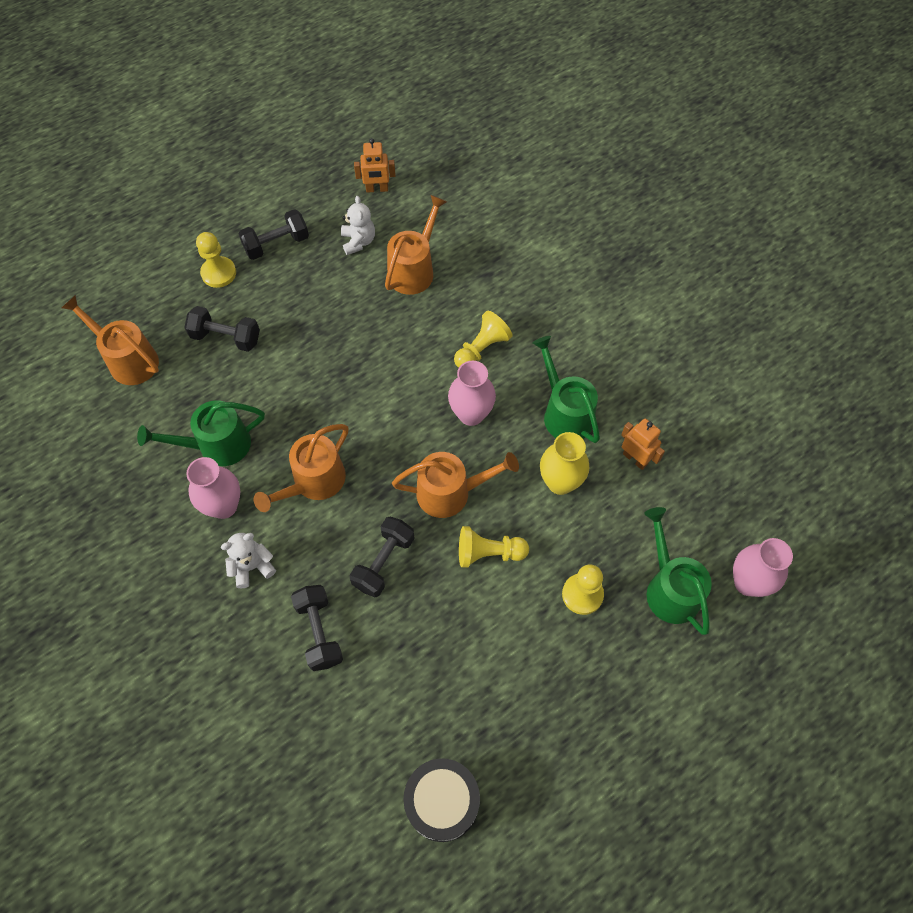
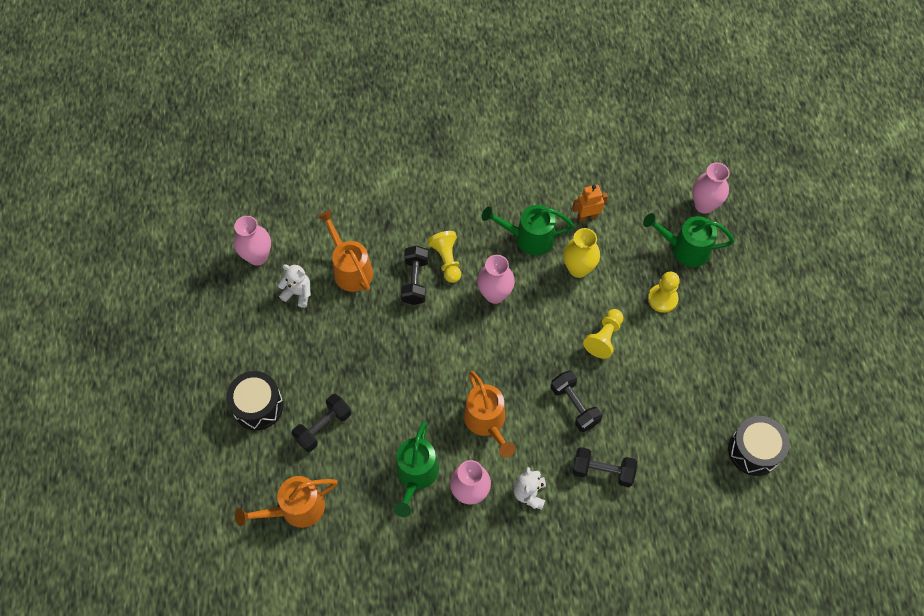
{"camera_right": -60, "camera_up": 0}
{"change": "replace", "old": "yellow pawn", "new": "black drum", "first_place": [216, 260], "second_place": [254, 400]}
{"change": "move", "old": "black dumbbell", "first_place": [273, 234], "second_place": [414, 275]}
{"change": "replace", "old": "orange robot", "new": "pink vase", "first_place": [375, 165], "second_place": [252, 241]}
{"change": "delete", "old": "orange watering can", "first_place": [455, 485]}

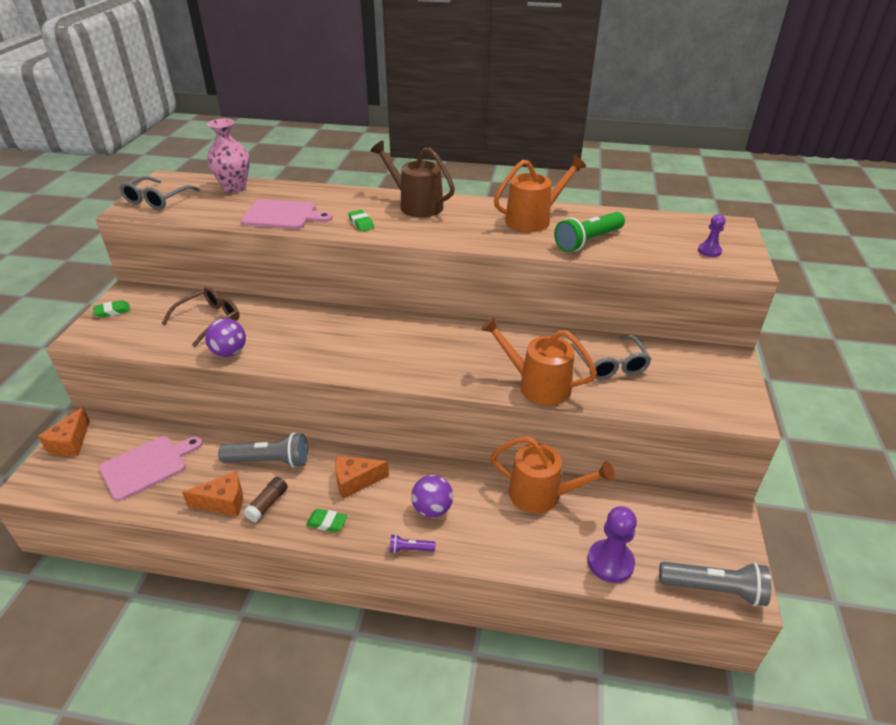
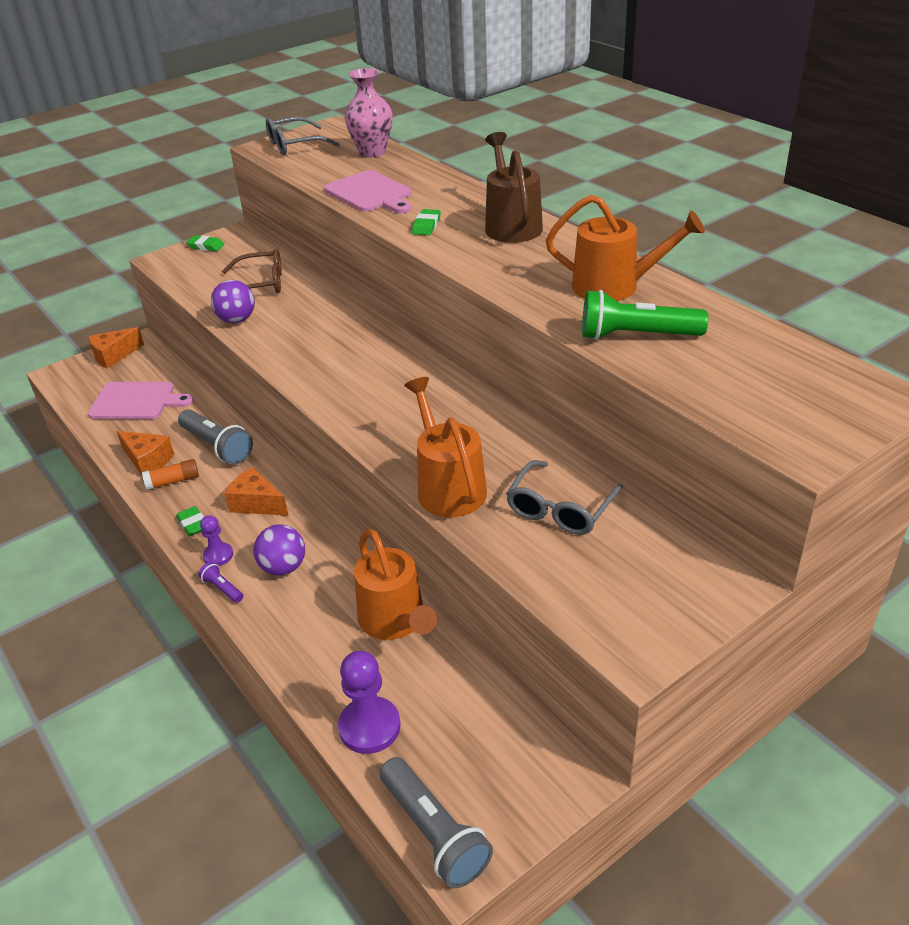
{"camera_right": 45, "camera_up": 0}
{"change": "recolor", "old": "brown glue stick", "new": "orange glue stick", "first_place": [266, 499], "second_place": [170, 474]}
{"change": "move", "old": "purple pawn", "first_place": [712, 235], "second_place": [216, 540]}

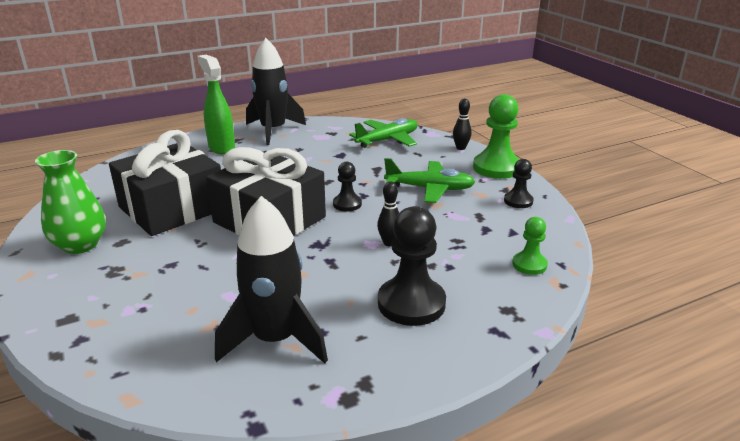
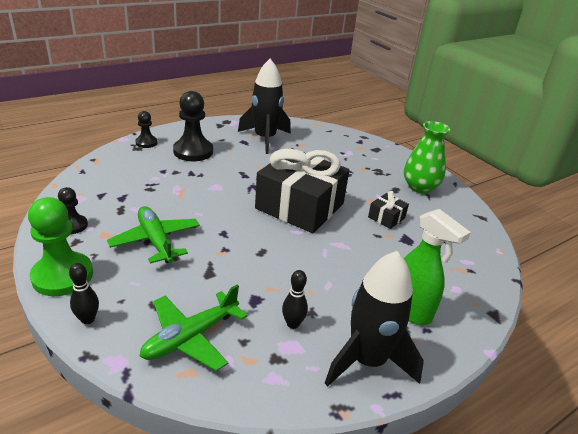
{"camera_right": 170, "camera_up": 5}
{"change": "resize", "old": "black gift", "first_place": [165, 183], "second_place": [388, 210], "factor": 0.42}
{"change": "move", "old": "black pawn", "first_place": [347, 187], "second_place": [146, 129]}
{"change": "move", "old": "black bowling pin", "first_place": [388, 213], "second_place": [295, 299]}
{"change": "rotate", "old": "green plane", "first_place": [429, 180], "second_place": [153, 235], "degrees": 60}
{"change": "delete", "old": "green pawn", "first_place": [530, 246]}

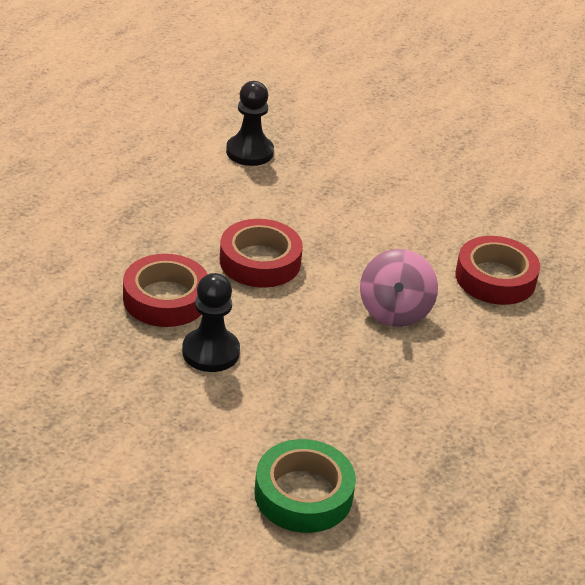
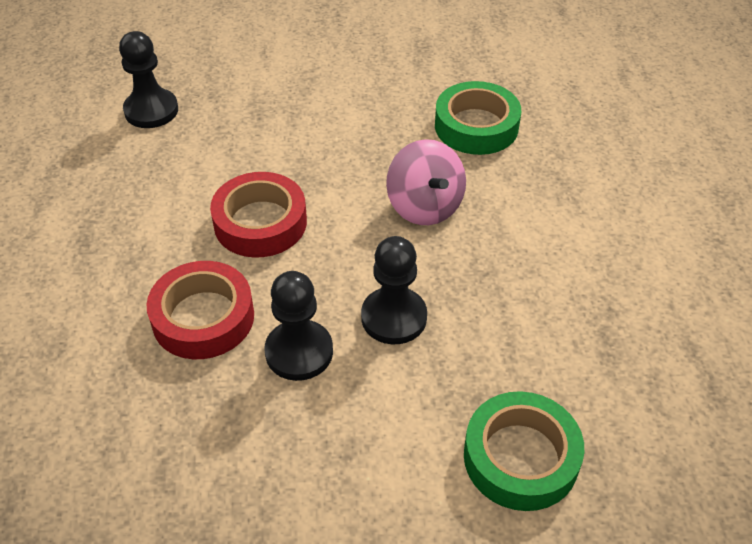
{"camera_right": -30, "camera_up": 10}
{"change": "recolor", "old": "red tape", "new": "green tape", "first_place": [497, 270], "second_place": [478, 118]}
{"change": "insert", "new": "black pawn", "second_place": [394, 290]}

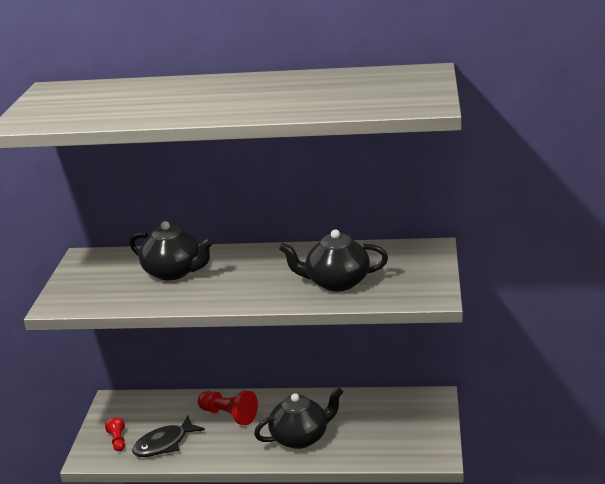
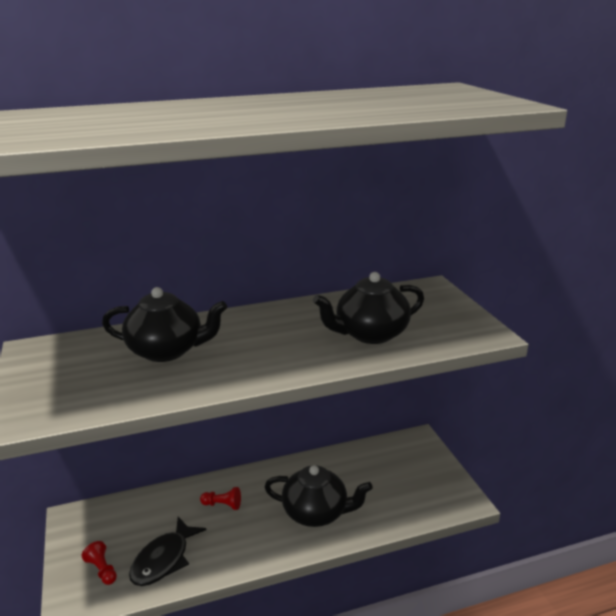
{"camera_right": -25, "camera_up": 0}
{"change": "resize", "old": "red pawn", "first_place": [228, 407], "second_place": [220, 498], "factor": 0.57}
{"change": "rotate", "old": "black teapot", "first_place": [298, 418], "second_place": [319, 496], "degrees": 60}

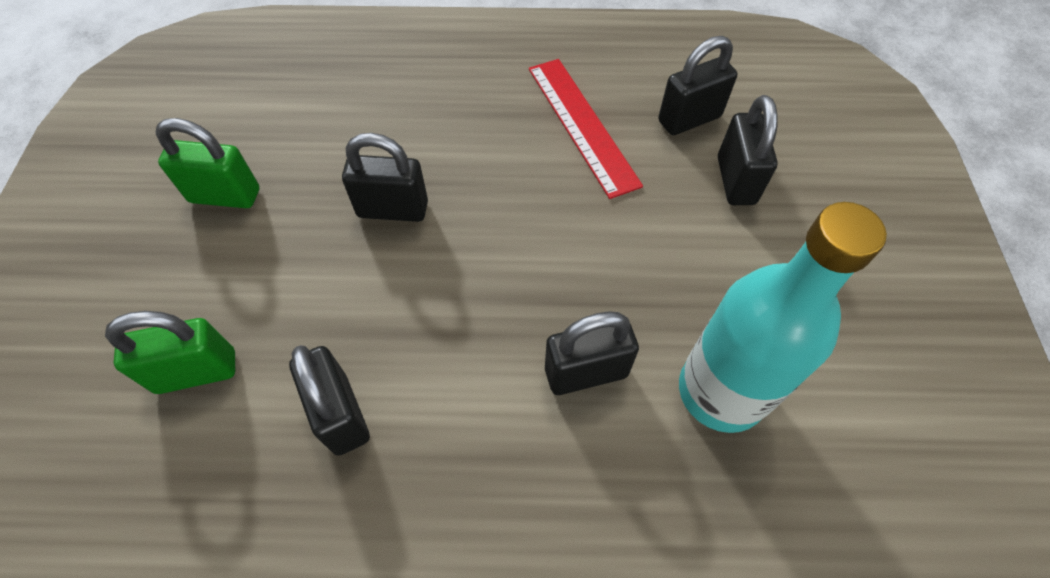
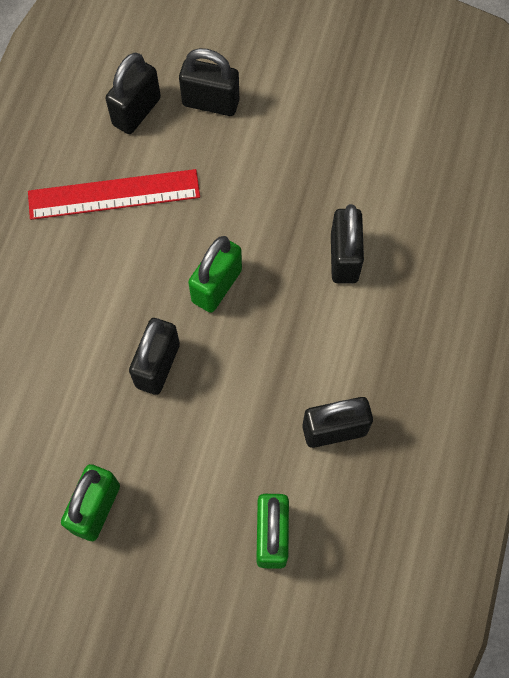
{"camera_right": -75, "camera_up": 10}
{"change": "rotate", "old": "black padlock", "first_place": [697, 85], "second_place": [133, 93], "degrees": 45}
{"change": "delete", "old": "turquoise bottle", "first_place": [783, 317]}
{"change": "insert", "new": "green padlock", "second_place": [215, 274]}

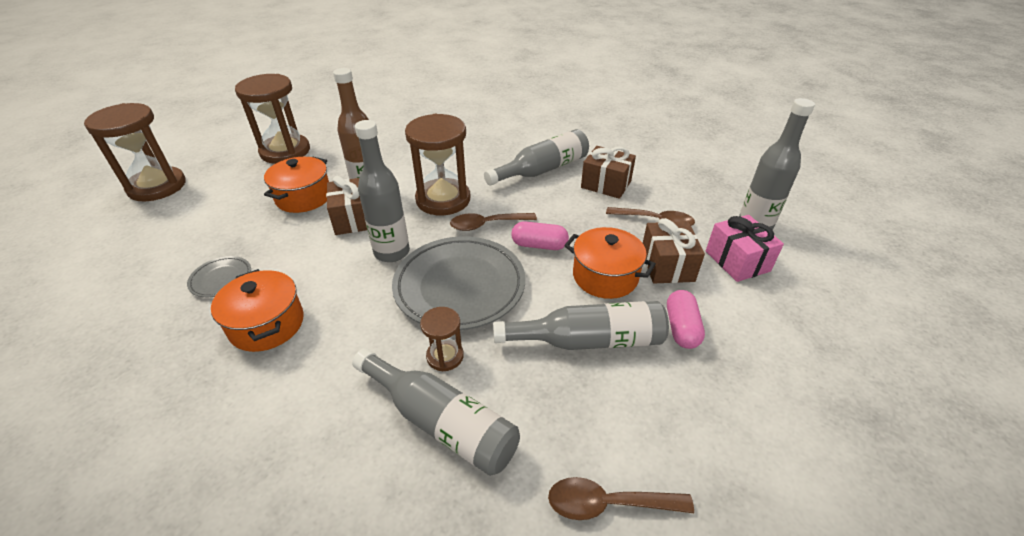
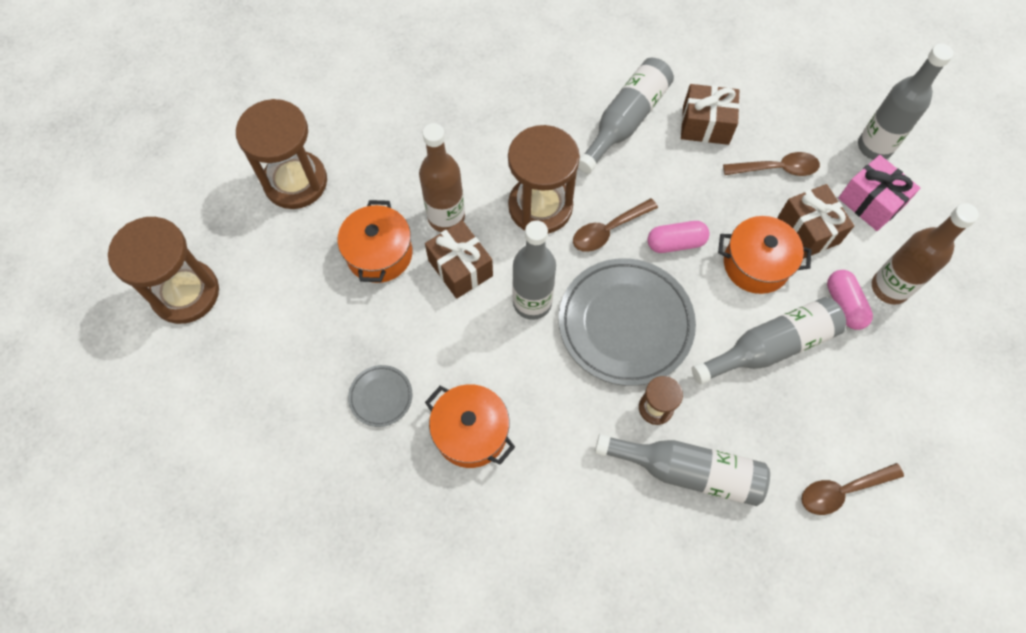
{"camera_right": -20, "camera_up": 25}
{"change": "insert", "new": "brown bottle", "second_place": [925, 253]}

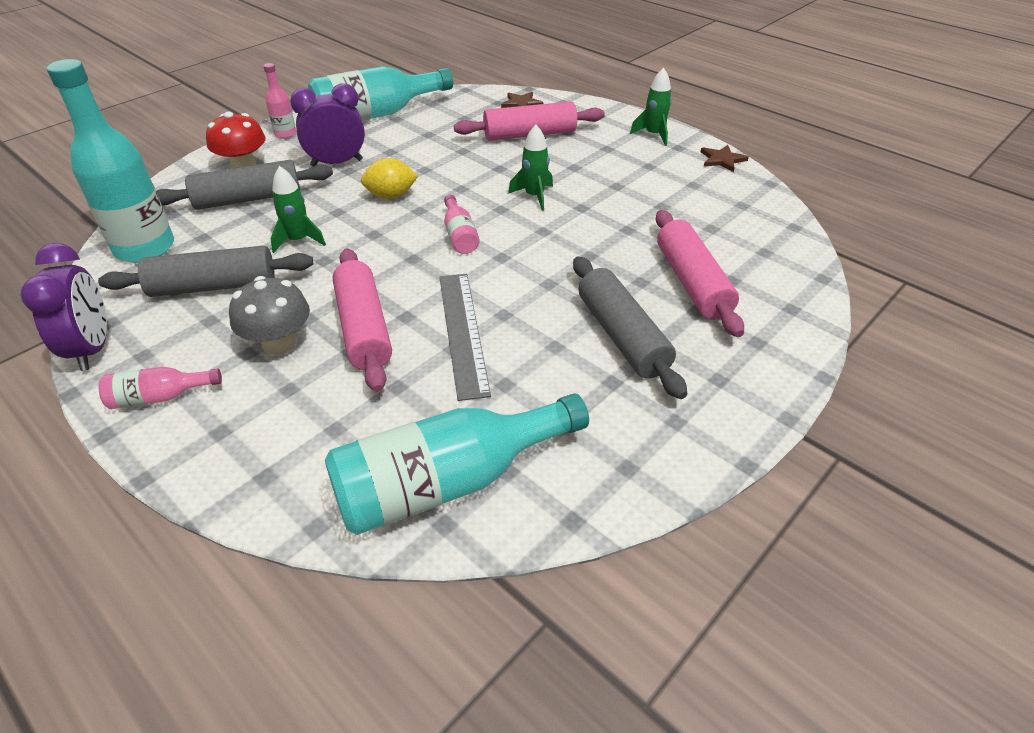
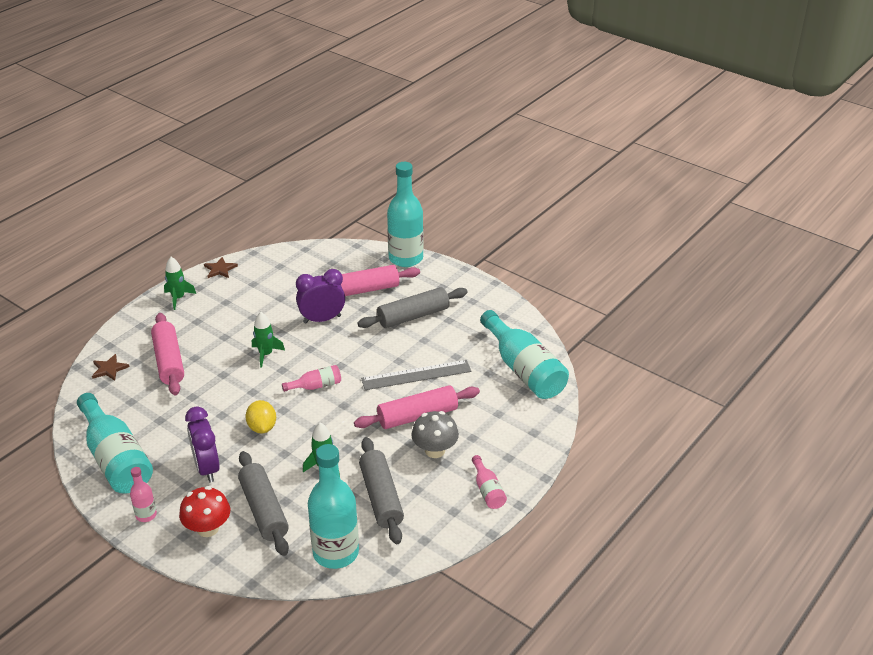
{"camera_right": -95, "camera_up": -5}
{"change": "move", "old": "purple clock", "first_place": [63, 307], "second_place": [320, 296]}
{"change": "insert", "new": "turquoise bottle", "second_place": [405, 214]}

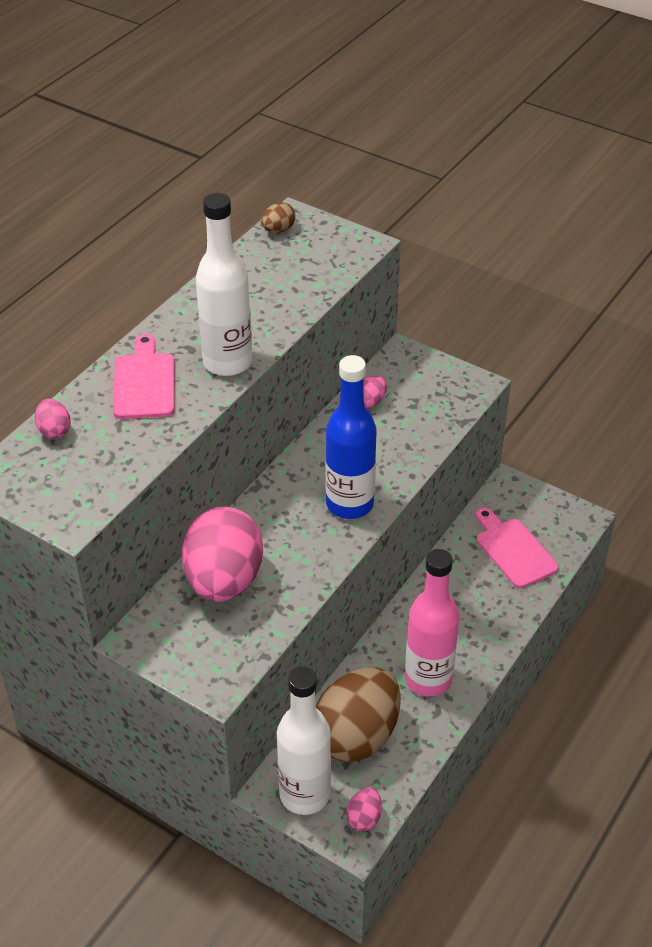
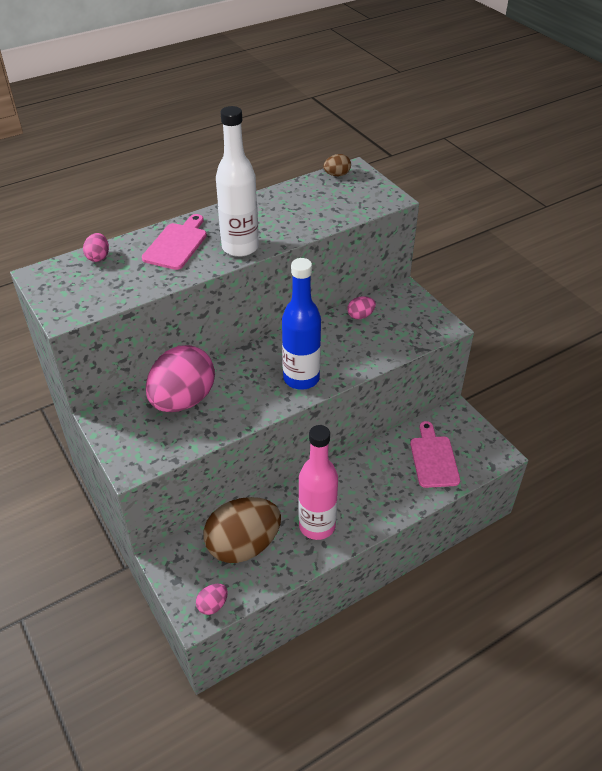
{"camera_right": 25, "camera_up": 0}
{"change": "delete", "old": "white bottle", "first_place": [304, 740]}

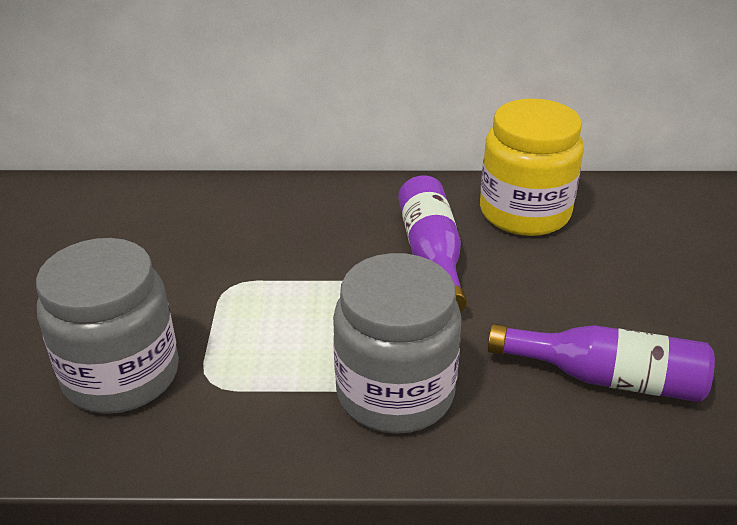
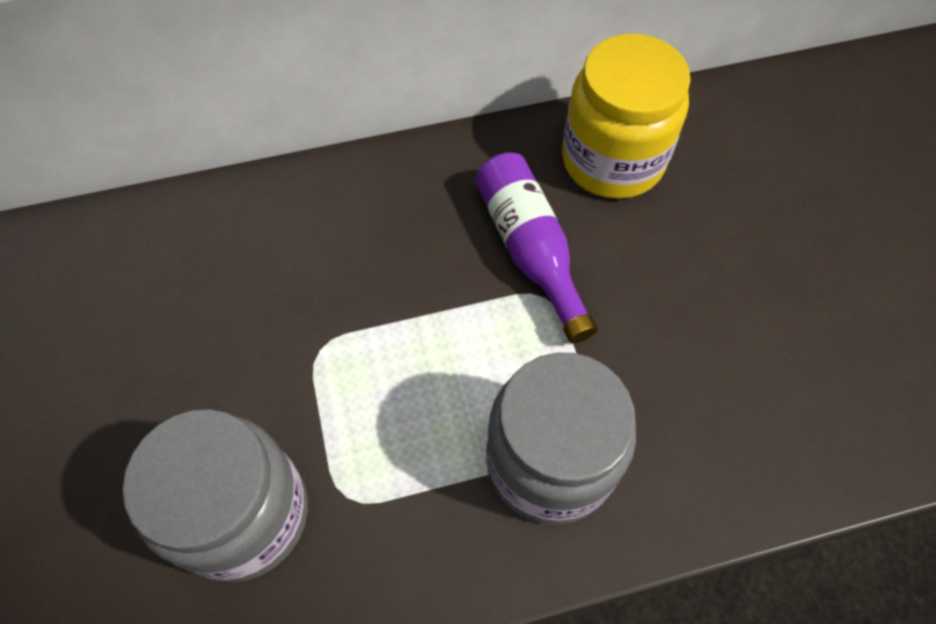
{"camera_right": -15, "camera_up": 25}
{"change": "delete", "old": "purple bottle", "first_place": [601, 363]}

